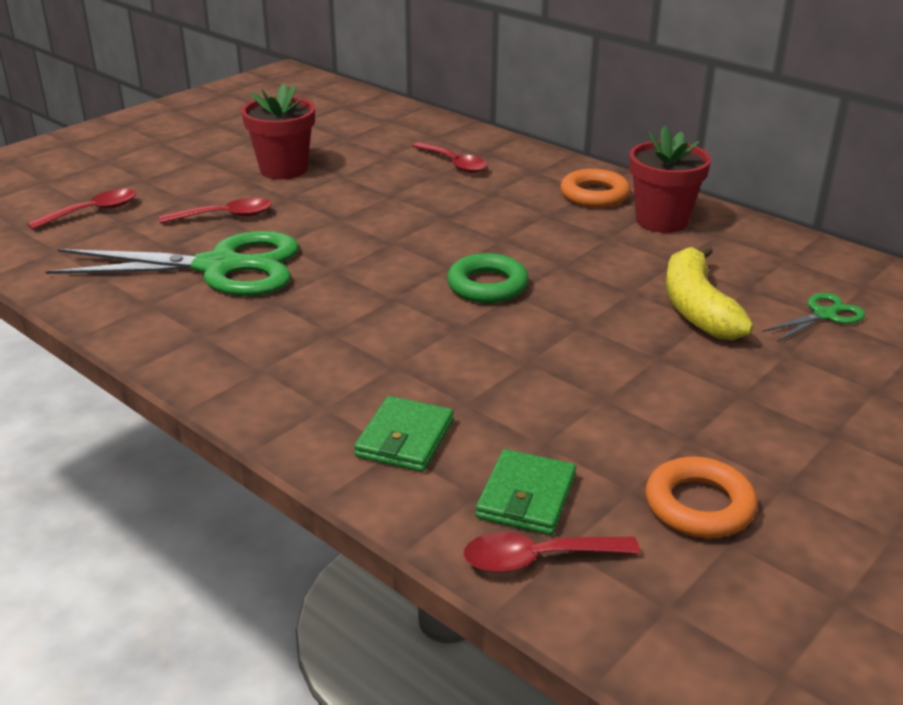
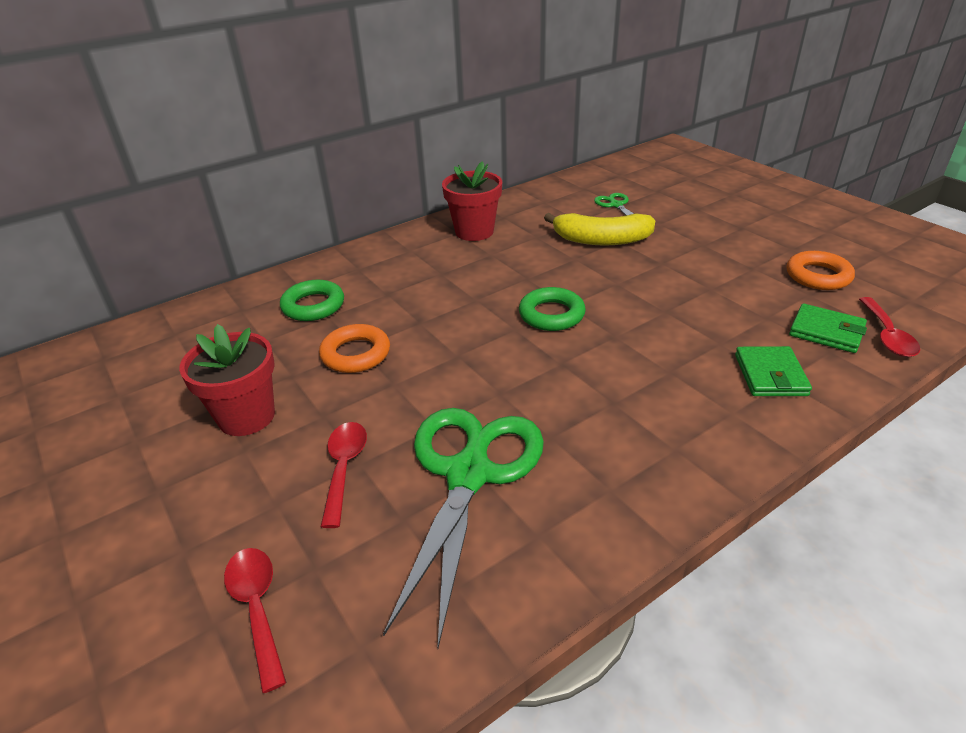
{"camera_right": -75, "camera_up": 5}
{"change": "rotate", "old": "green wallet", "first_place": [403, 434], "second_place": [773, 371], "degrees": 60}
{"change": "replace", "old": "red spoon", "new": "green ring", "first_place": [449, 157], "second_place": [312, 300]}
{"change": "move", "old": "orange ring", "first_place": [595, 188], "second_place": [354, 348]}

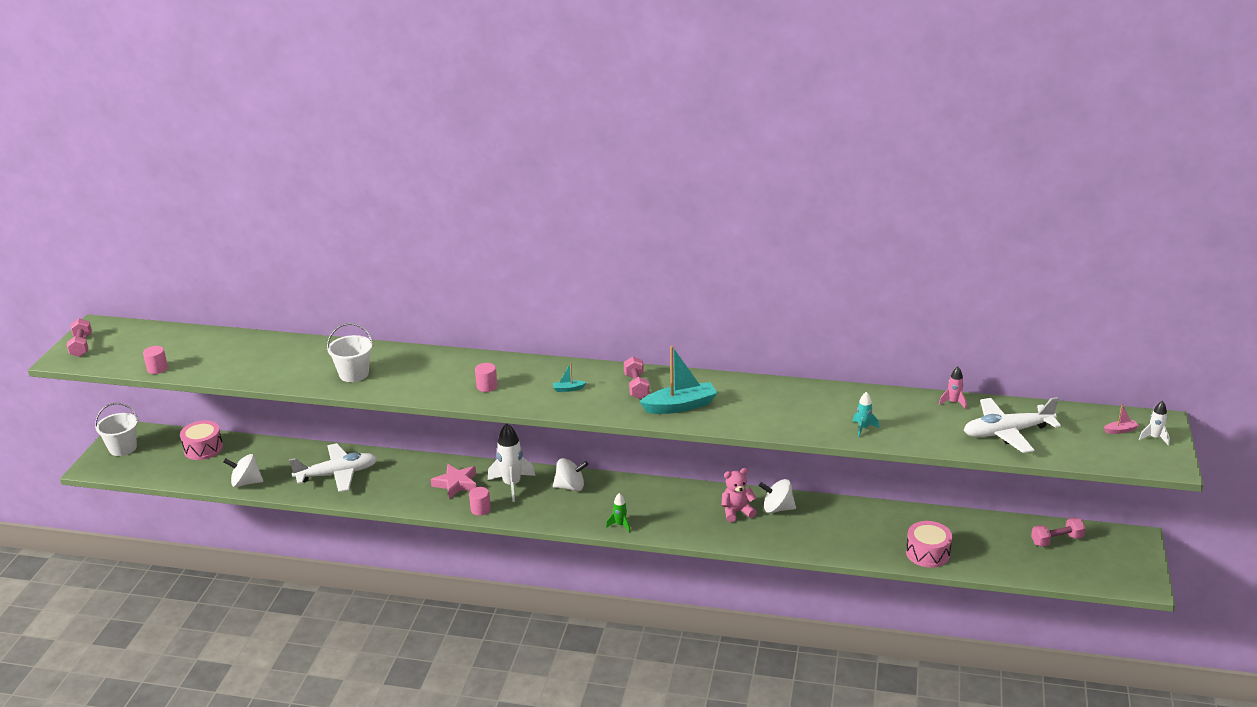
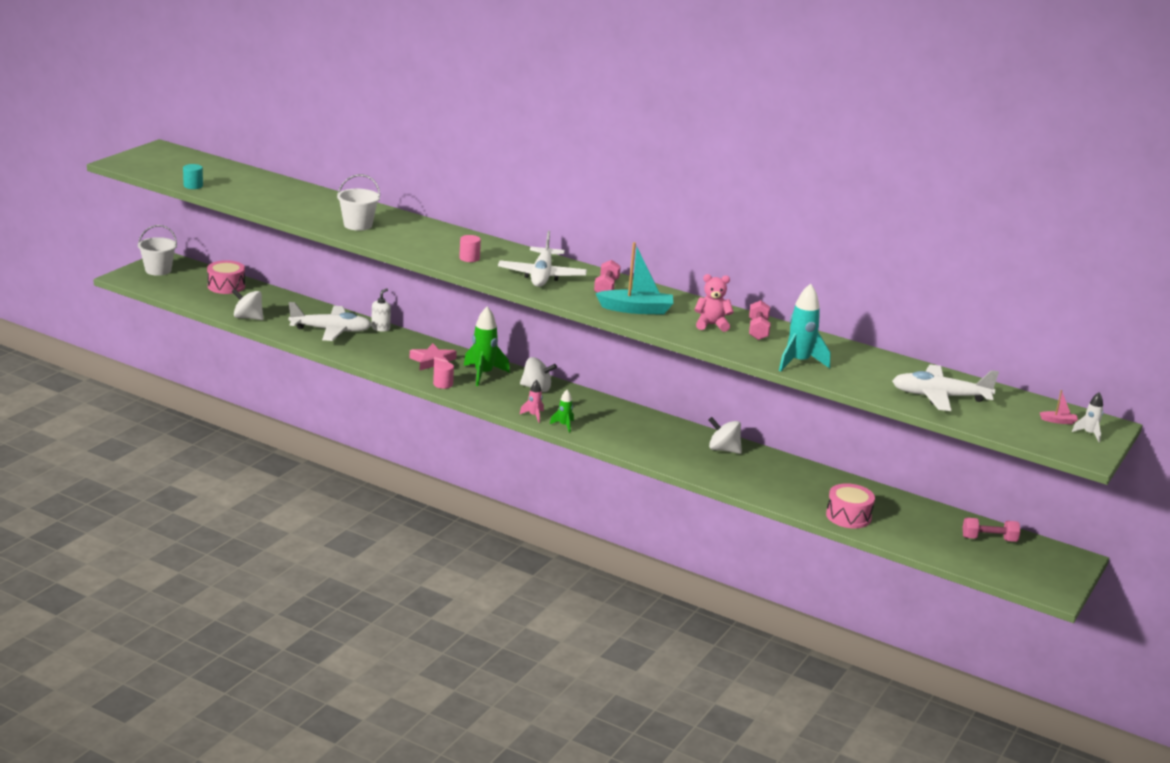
{"camera_right": 15, "camera_up": -5}
{"change": "move", "old": "pink dumbbell", "first_place": [79, 337], "second_place": [759, 320]}
{"change": "recolor", "old": "pink cylinder", "new": "turquoise cylinder", "first_place": [155, 360], "second_place": [193, 176]}
{"change": "recolor", "old": "white rocket", "new": "green rocket", "first_place": [511, 462], "second_place": [487, 346]}
{"change": "replace", "old": "turquoise boat", "new": "white plane", "first_place": [569, 377], "second_place": [542, 259]}
{"change": "move", "old": "pink teddy bear", "first_place": [739, 495], "second_place": [714, 303]}
{"change": "resize", "old": "turquoise rocket", "first_place": [865, 414], "second_place": [804, 327], "factor": 1.92}
{"change": "move", "old": "pink rocket", "first_place": [953, 388], "second_place": [532, 401]}
{"change": "insert", "new": "white soap dispenser", "second_place": [381, 310]}

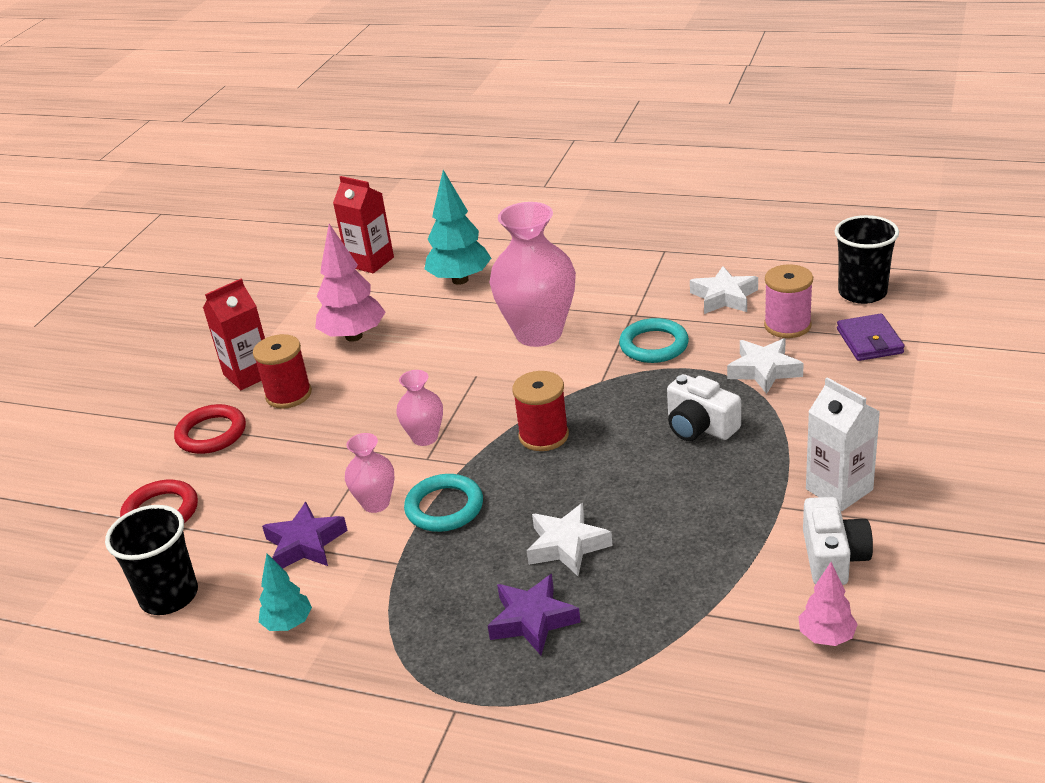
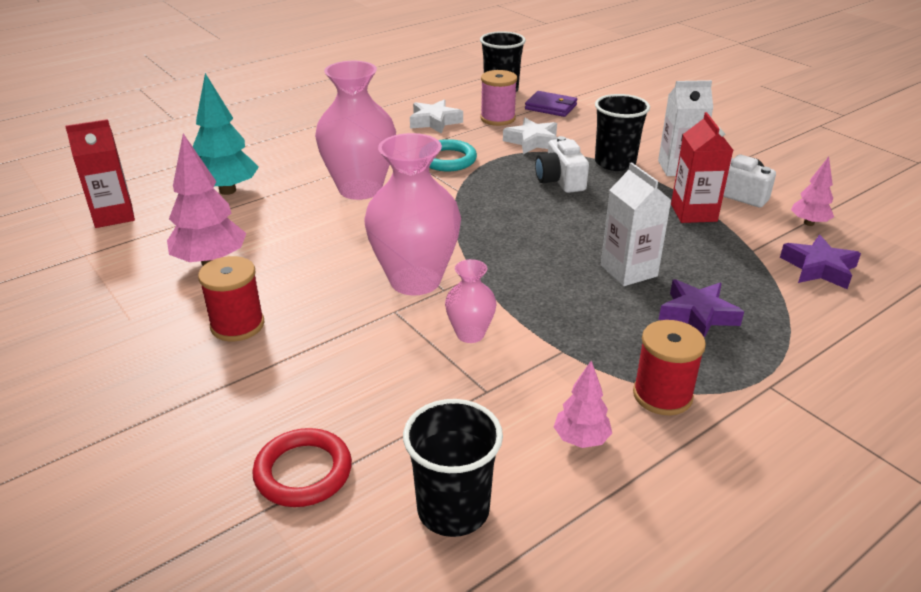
{"camera_right": -60, "camera_up": 0}
{"change": "delete", "old": "red ring", "first_place": [210, 429]}
{"change": "move", "old": "red carton", "first_place": [234, 334], "second_place": [702, 167]}
{"change": "recolor", "old": "turquoise tree", "new": "pink tree", "first_place": [285, 592], "second_place": [583, 404]}
{"change": "move", "old": "purple star", "first_place": [305, 535], "second_place": [820, 262]}
{"change": "resize", "old": "pink vase", "first_place": [419, 408], "second_place": [412, 214], "factor": 2.01}
{"change": "delete", "old": "turquoise ring", "first_place": [443, 503]}
{"change": "move", "old": "red spool", "first_place": [540, 411], "second_place": [669, 367]}
{"change": "replace", "old": "white star", "new": "white carton", "first_place": [570, 539], "second_place": [636, 224]}
{"change": "rotate", "old": "white camera", "first_place": [704, 407], "second_place": [562, 164], "degrees": 90}
{"change": "insert", "new": "black cup", "second_place": [622, 132]}

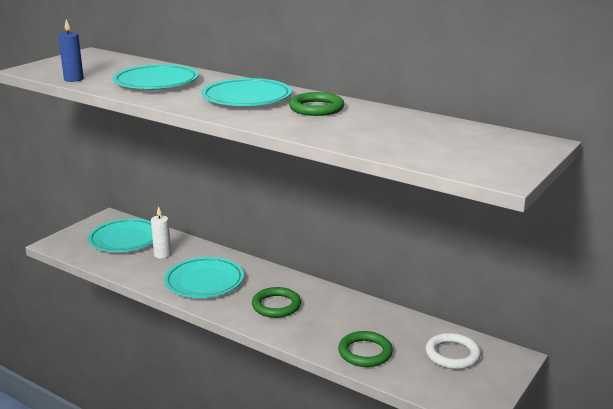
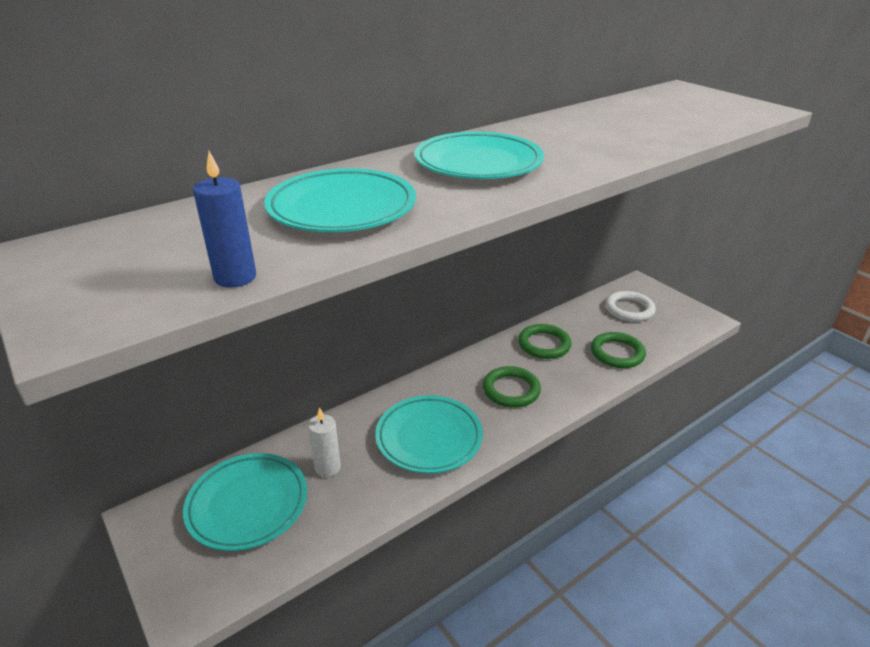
{"camera_right": -70, "camera_up": 10}
{"change": "move", "old": "green ring", "first_place": [316, 104], "second_place": [544, 341]}

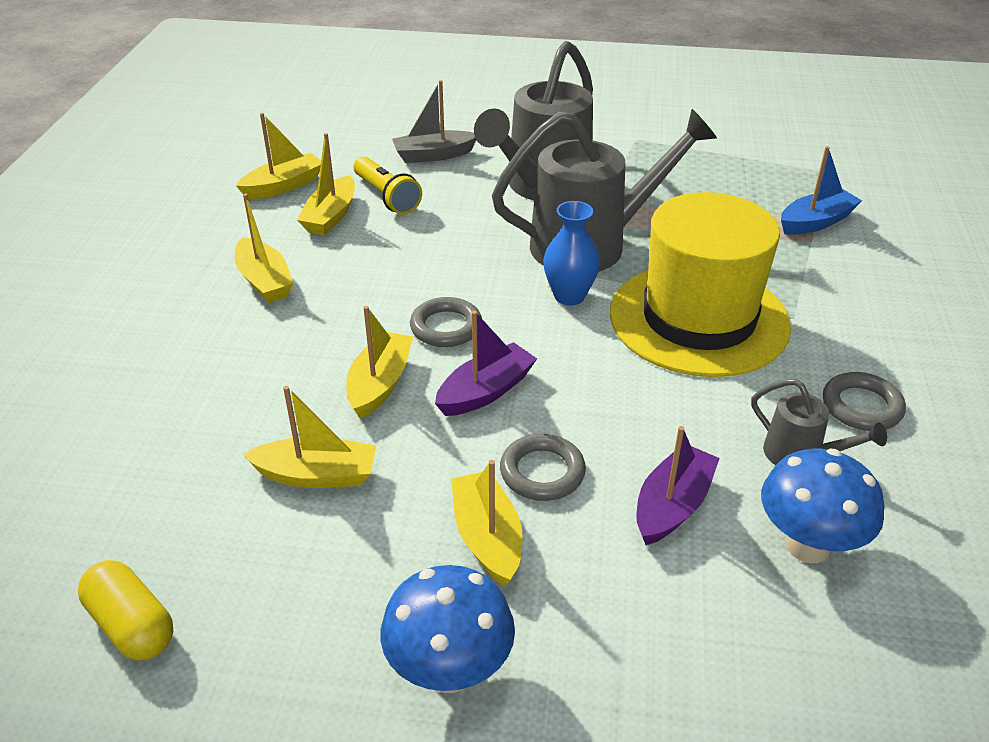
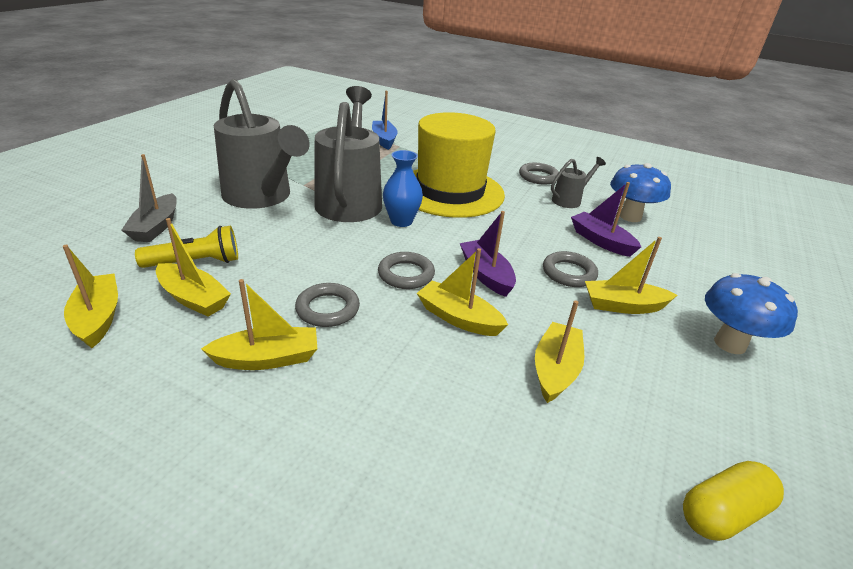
{"camera_right": -75, "camera_up": -5}
{"change": "insert", "new": "grey ring", "second_place": [327, 305]}

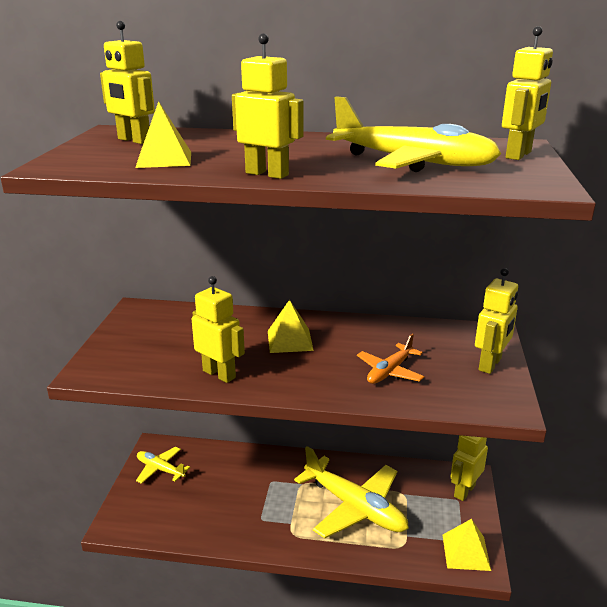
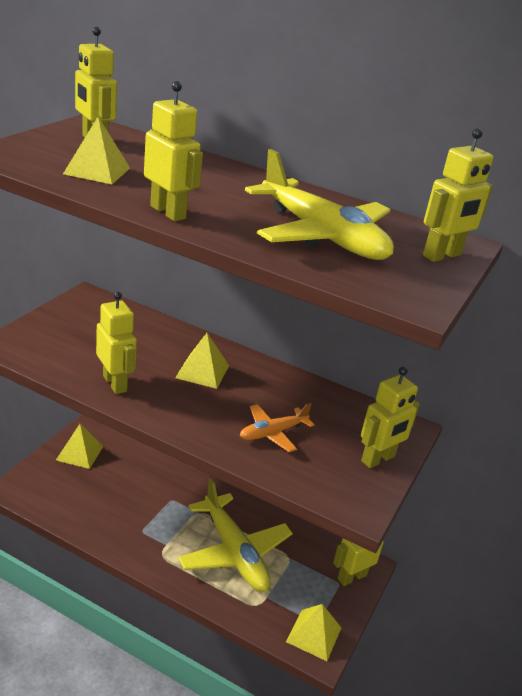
{"camera_right": 15, "camera_up": 5}
{"change": "replace", "old": "yellow plane", "new": "yellow pyramid", "first_place": [163, 465], "second_place": [80, 446]}

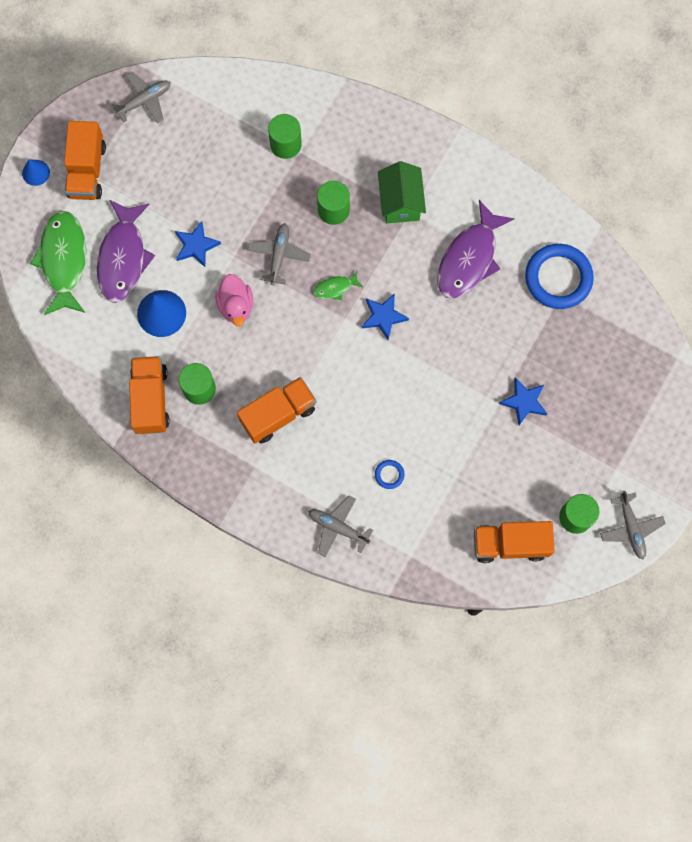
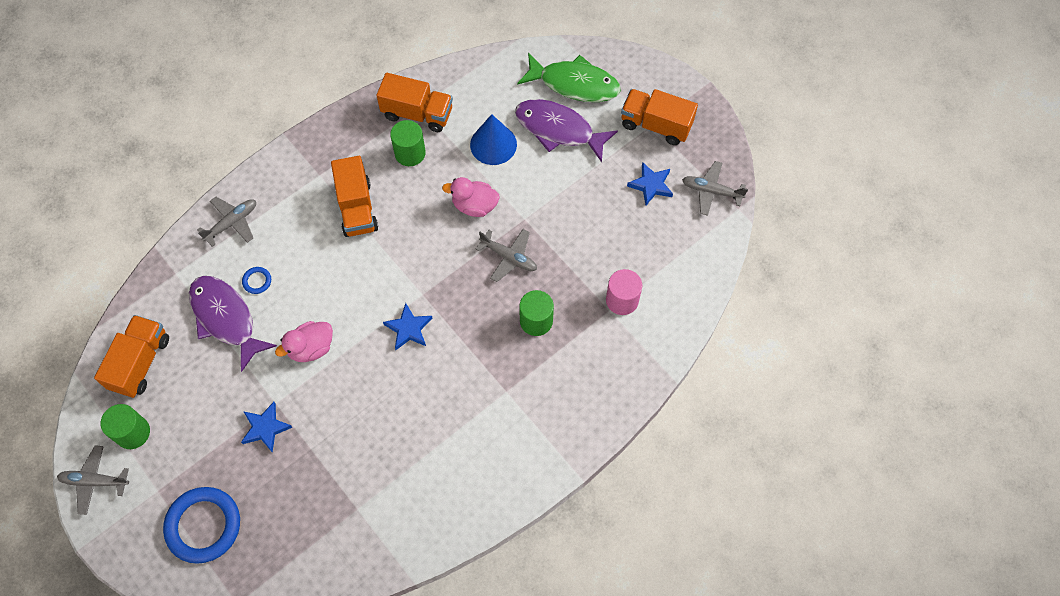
{"camera_right": 110, "camera_up": -10}
{"change": "delete", "old": "blue cone", "first_place": [36, 172]}
{"change": "rotate", "old": "grey plane", "first_place": [140, 98], "second_place": [715, 188], "degrees": 120}
{"change": "move", "old": "blue star", "first_place": [198, 244], "second_place": [650, 183]}
{"change": "recolor", "old": "green cylinder", "new": "pink cylinder", "first_place": [285, 136], "second_place": [624, 292]}
{"change": "delete", "old": "green fish", "first_place": [338, 285]}
{"change": "delete", "old": "green house", "first_place": [402, 192]}
{"change": "move", "old": "purple fish", "first_place": [476, 249], "second_place": [233, 324]}
{"change": "move", "old": "blue ring", "first_place": [559, 276], "second_place": [201, 525]}
{"change": "insert", "new": "pink duck", "second_place": [304, 341]}

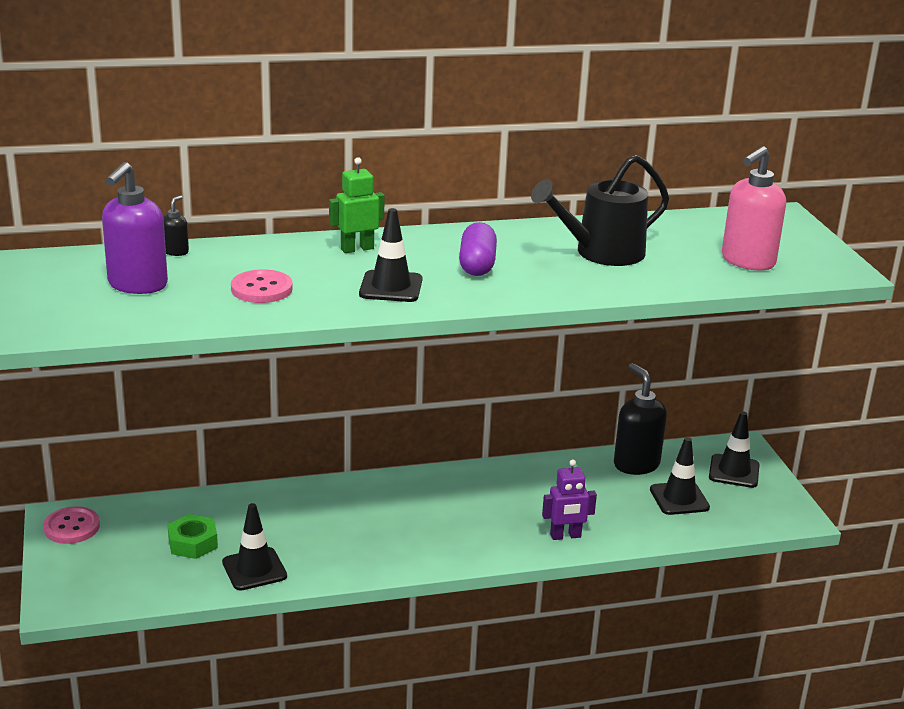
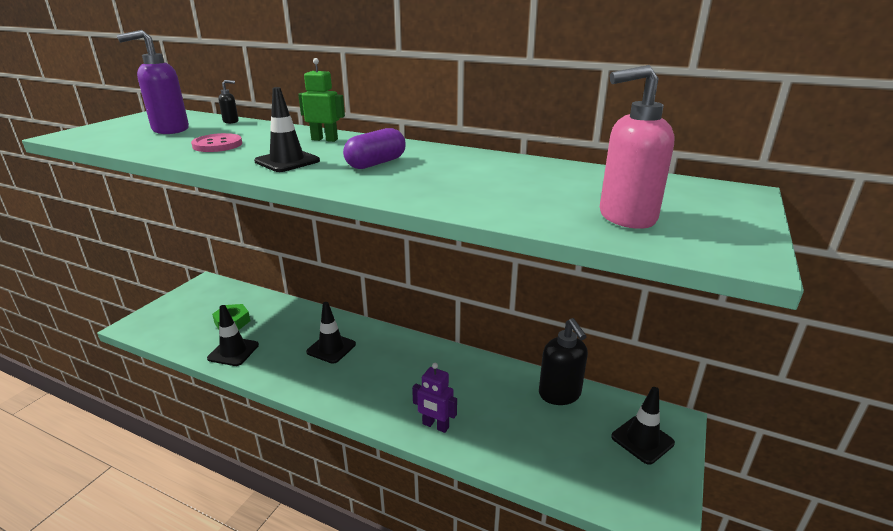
{"camera_right": 40, "camera_up": 0}
{"change": "delete", "old": "pink button", "first_place": [71, 525]}
{"change": "delete", "old": "black watering can", "first_place": [600, 210]}
{"change": "rotate", "old": "black soap dispenser", "first_place": [640, 419], "second_place": [563, 361], "degrees": 150}
{"change": "move", "old": "black traffic cone", "first_place": [680, 476], "second_place": [331, 333]}

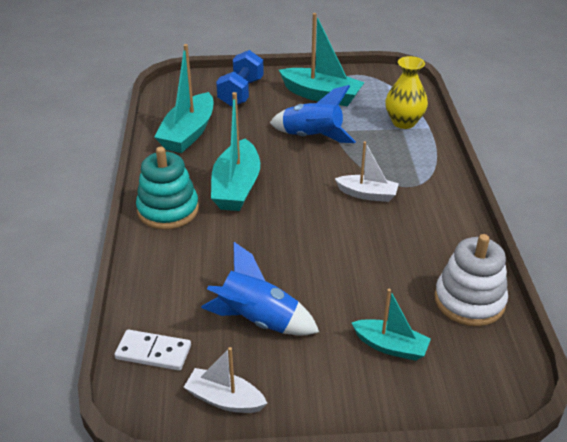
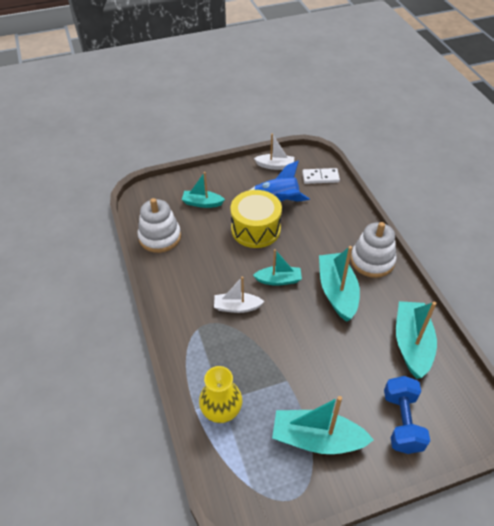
{"camera_right": 165, "camera_up": 10}
{"change": "recolor", "old": "turquoise stacking toy", "new": "white stacking toy", "first_place": [167, 188], "second_place": [374, 250]}
{"change": "delete", "old": "blue rocket", "first_place": [313, 114]}
{"change": "insert", "new": "yellow drum", "second_place": [256, 219]}
{"change": "insert", "new": "turquoise boat", "second_place": [277, 267]}

